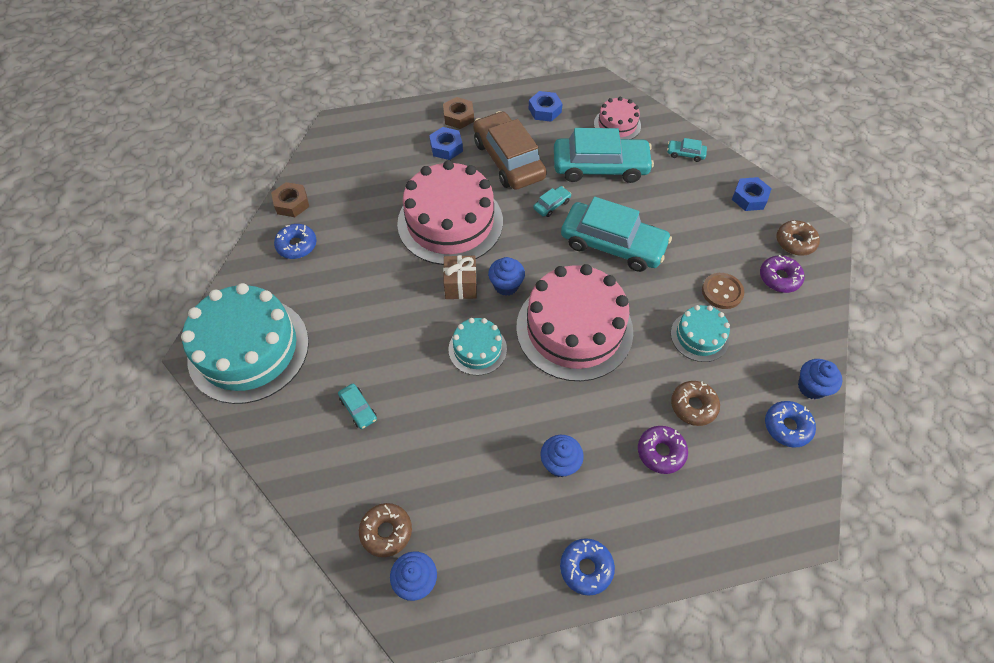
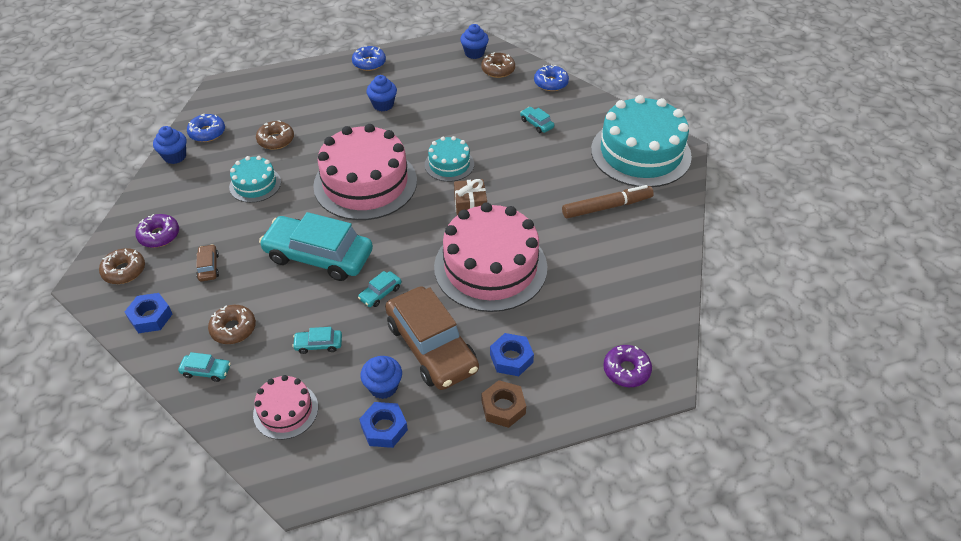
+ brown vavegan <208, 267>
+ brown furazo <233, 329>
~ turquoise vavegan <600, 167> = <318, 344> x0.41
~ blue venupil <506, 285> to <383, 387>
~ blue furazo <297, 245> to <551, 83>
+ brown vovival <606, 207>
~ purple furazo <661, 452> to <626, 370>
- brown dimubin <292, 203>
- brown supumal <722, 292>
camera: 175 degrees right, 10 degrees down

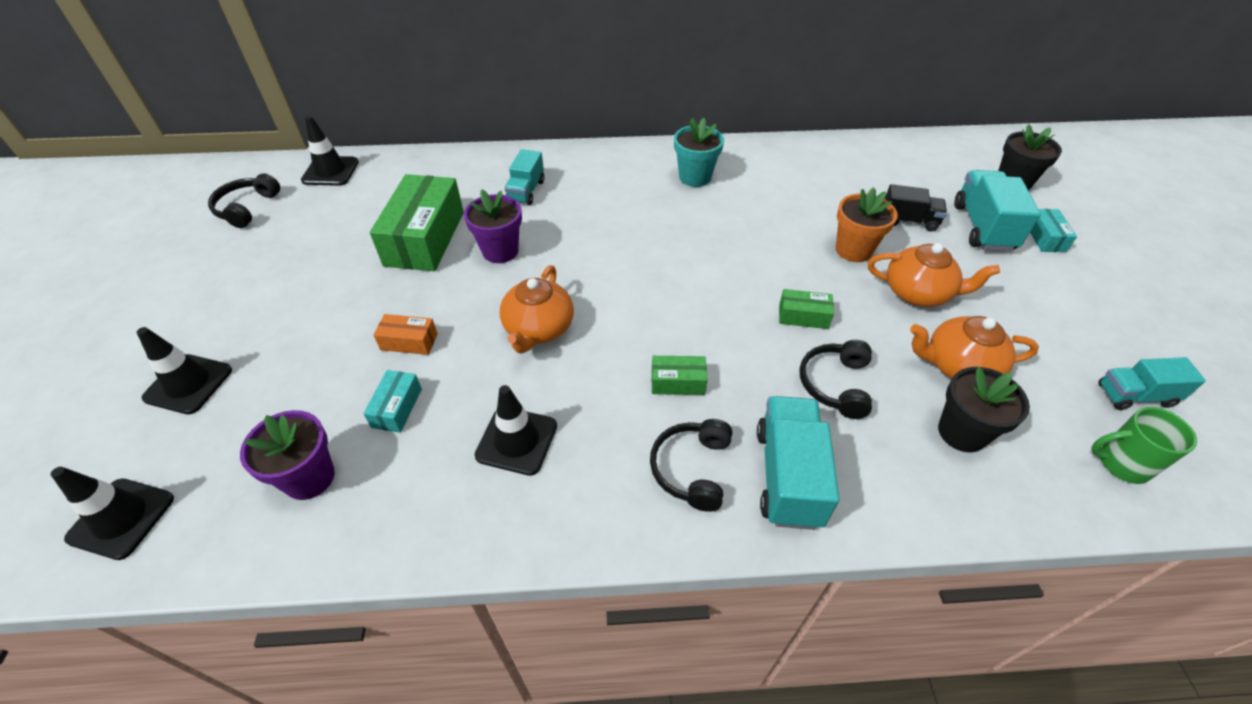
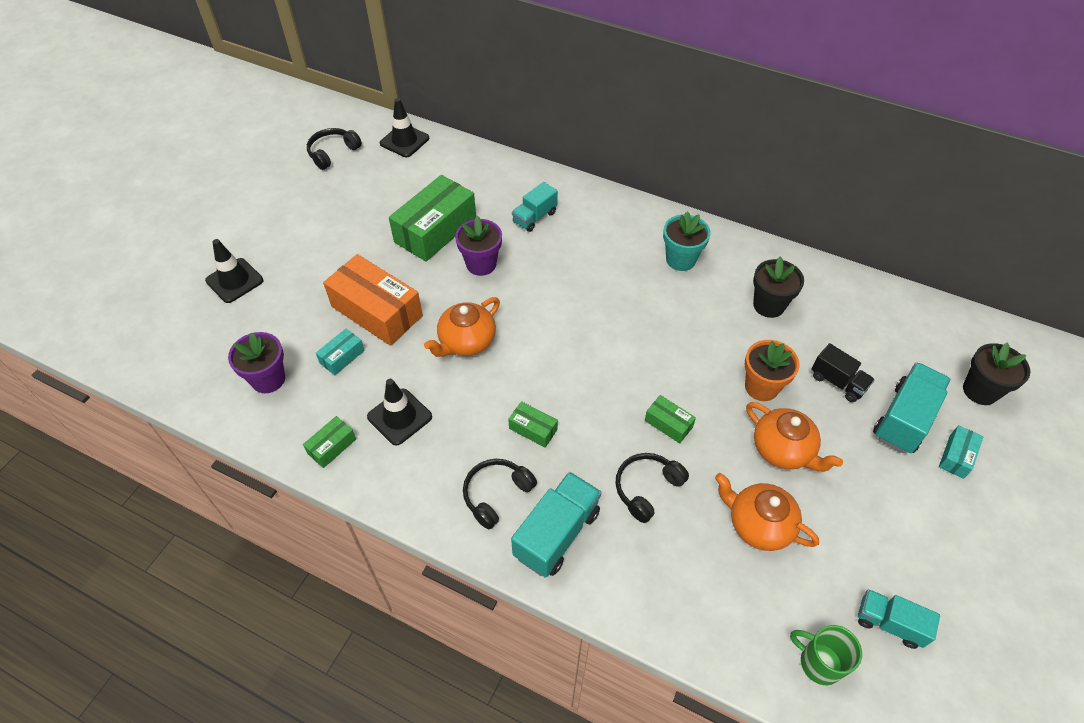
+ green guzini <332, 446>
~ orange guzini <409, 342> = <377, 311> x2.15
~ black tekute <962, 432> to <768, 305>
- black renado <121, 518>
camera: 30 degrees right, 5 degrees up

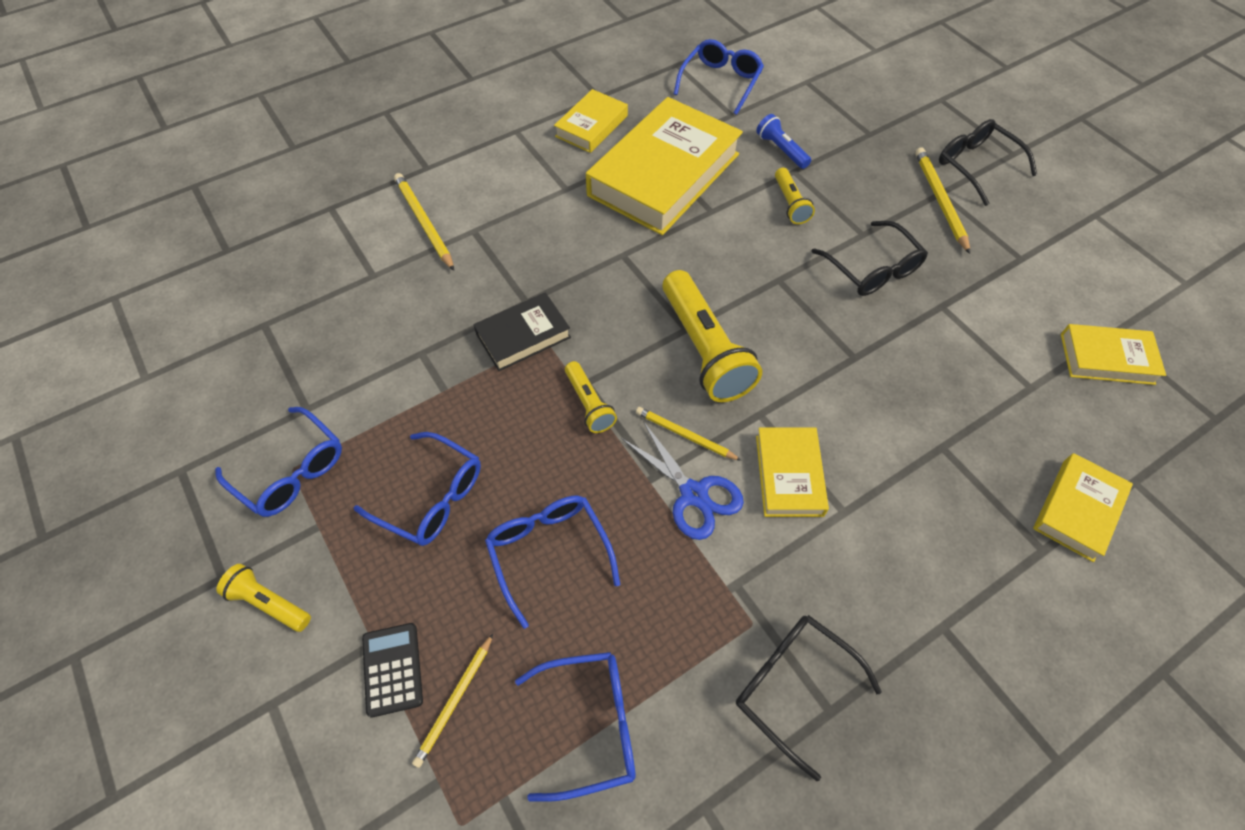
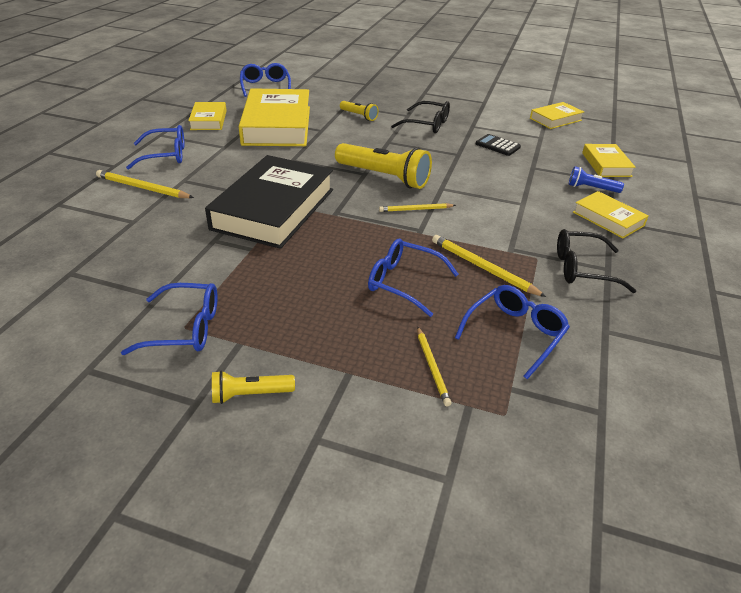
~ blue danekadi <430, 497> to <165, 155>
~ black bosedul <523, 336> = <273, 209> x2.00
~ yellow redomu <939, 201> to <483, 268>
~ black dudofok <392, 669> to <497, 145>
~ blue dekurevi <781, 150> to <591, 188>
~ yellow bosedul <789, 475> to <608, 219>
- yellow dekurevi <589, 404>
- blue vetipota <694, 494>
- black danekadi <977, 166>
camera: 40 degrees left, 20 degrees down

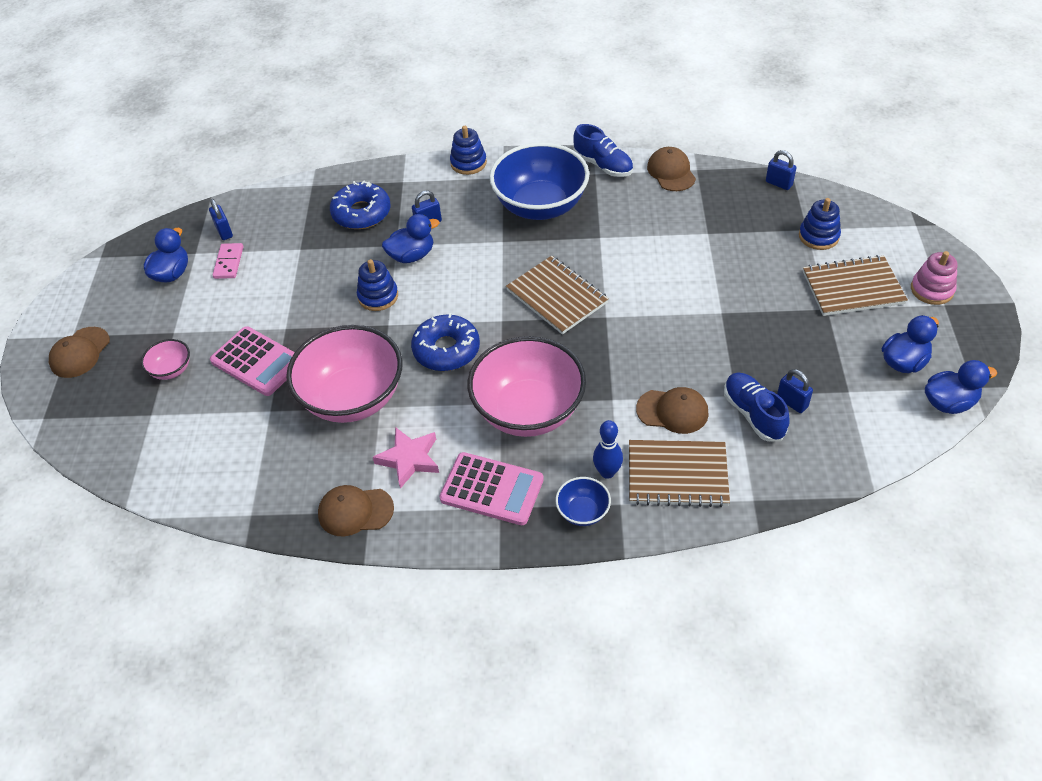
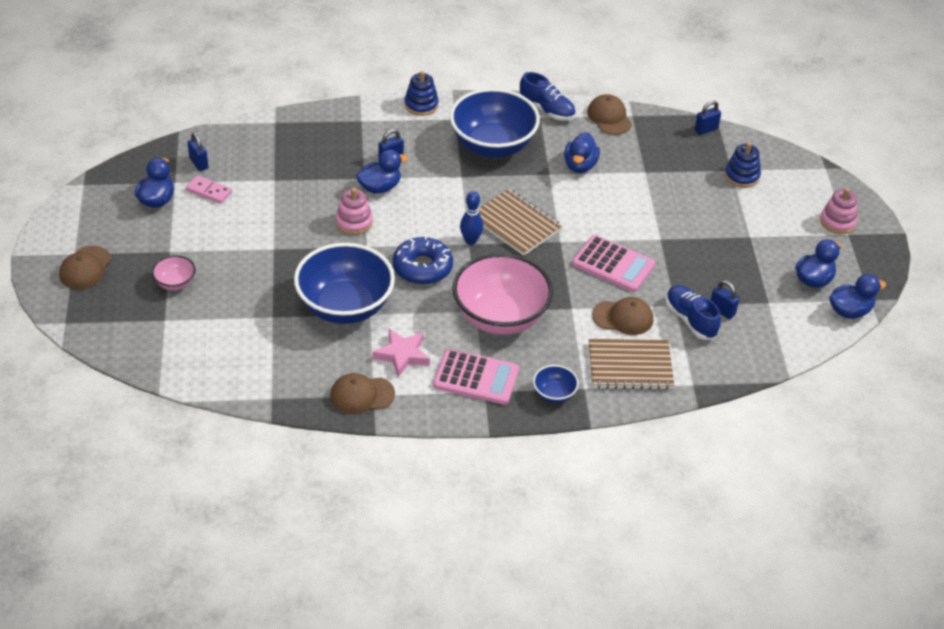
~ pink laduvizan <229, 262> = <209, 191> 60 degrees counterclockwise
~ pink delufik <353, 398> to blue delufik <345, 306>
~ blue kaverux <378, 296> to pink kaverux <354, 222>
~ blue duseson <607, 472> to <470, 240>
+ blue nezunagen <580, 165>
~ pink dudofok <257, 362> to <613, 264>
~ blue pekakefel <778, 183> = <706, 129> 60 degrees counterclockwise
- blue furazo <361, 213>
- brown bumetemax <853, 288>
camera: 10 degrees left, 5 degrees down

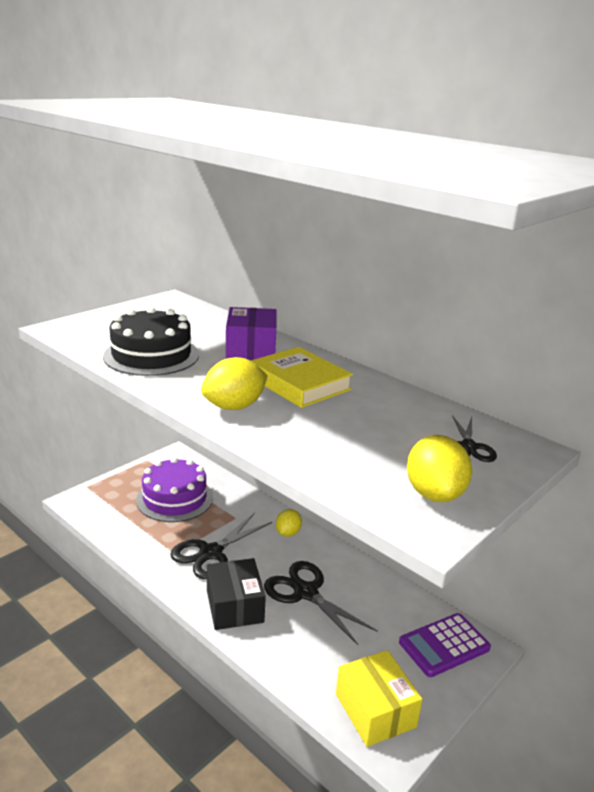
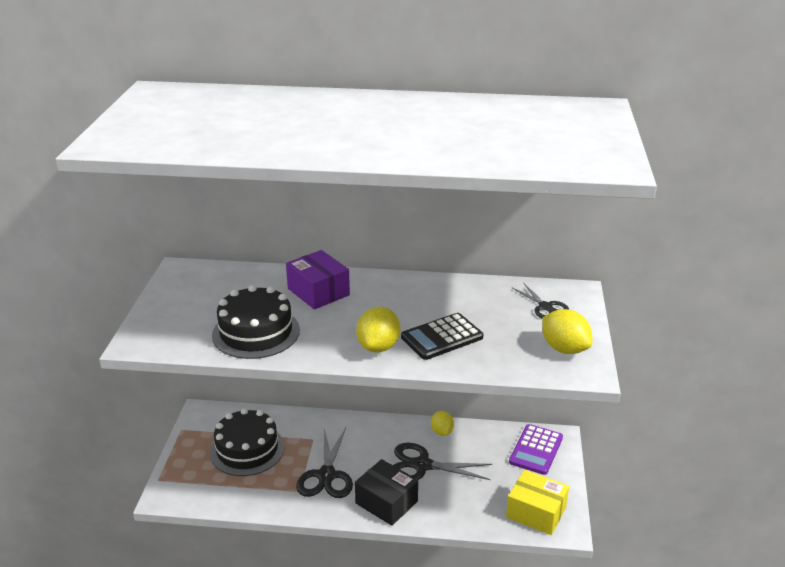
~ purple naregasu <175, 498> to black naregasu <247, 449>
+ black dudofok <442, 337>
~ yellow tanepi <288, 533> to <442, 432>
- yellow bosedul <299, 383>
camera: 35 degrees left, 5 degrees up

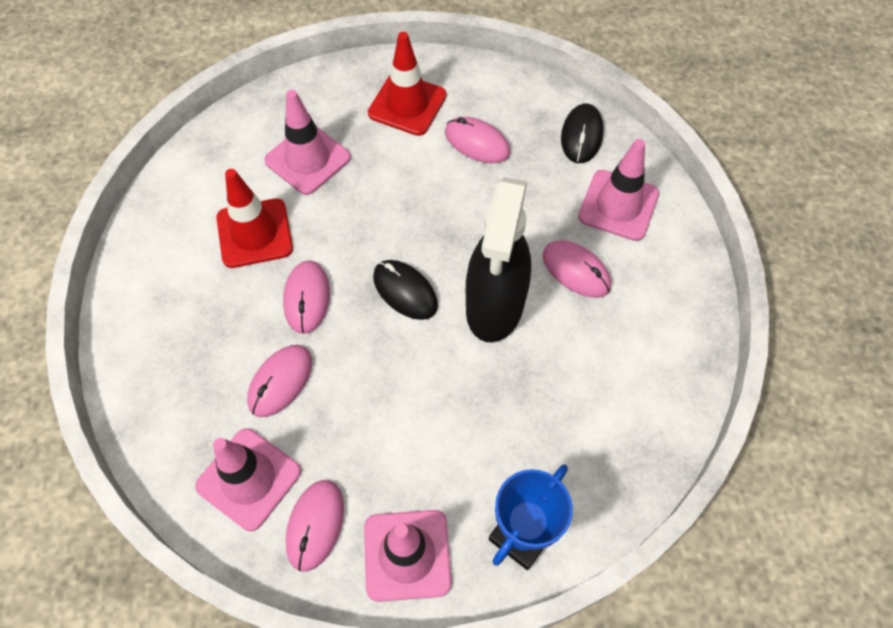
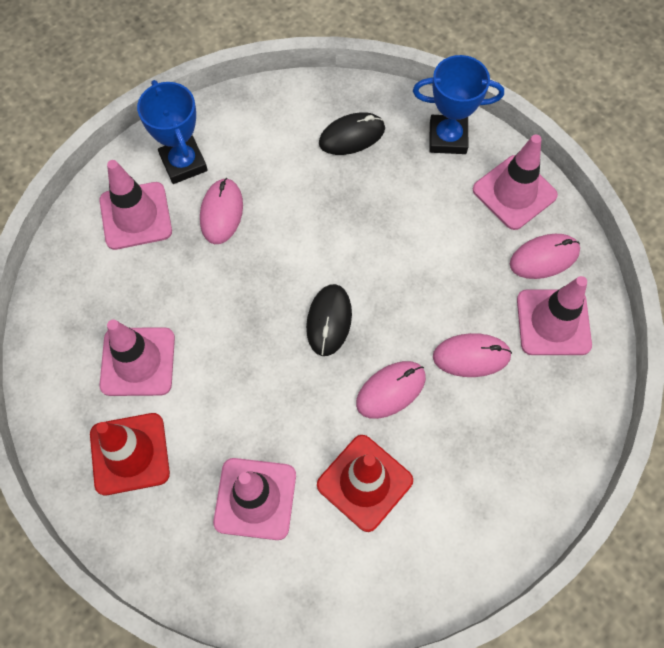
~ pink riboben <477, 143> to pink renado <138, 361>
+ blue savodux <183, 163>
~ black riboben <581, 135> to <352, 136>
- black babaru <495, 306>
camera: 125 degrees left, 5 degrees up

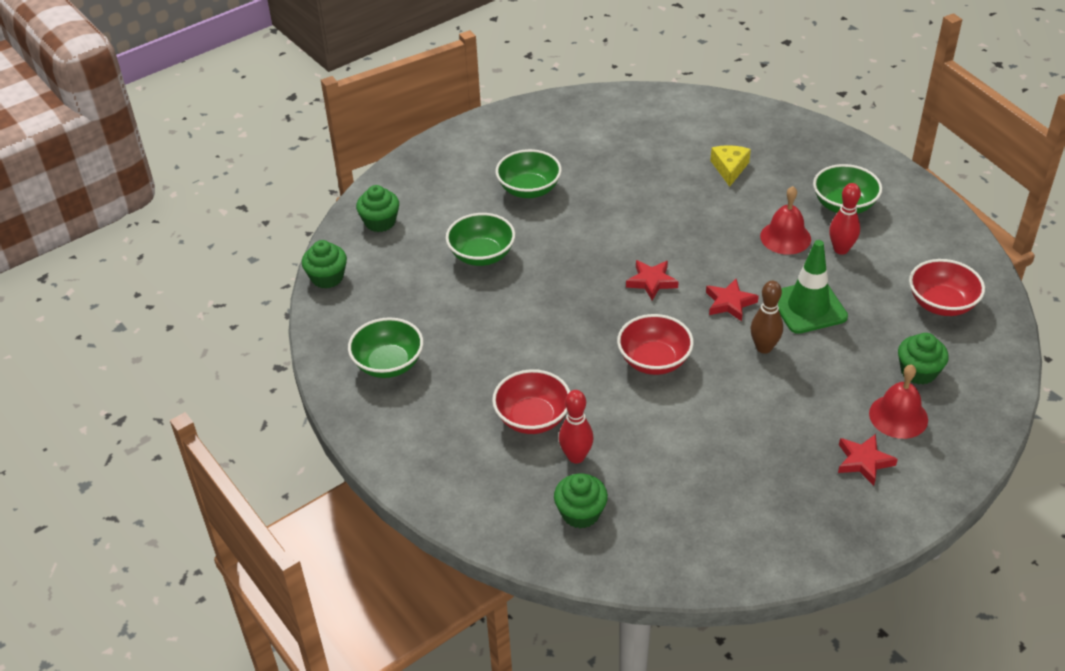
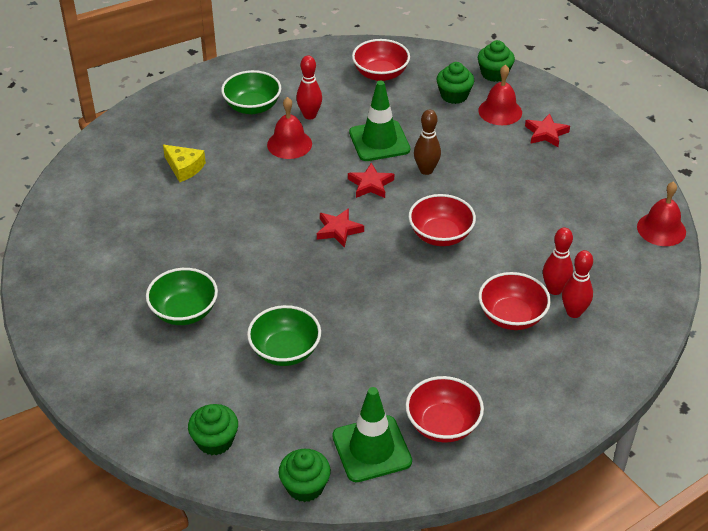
~ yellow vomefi <729, 168> = <184, 168> 150 degrees counterclockwise
+ green renado <371, 449>
~ green delufik <388, 364> to red delufik <443, 424>
~ green venupil <580, 513> to <494, 74>
+ red duseson <574, 312>
+ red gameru <661, 229>
camera: 90 degrees left, 0 degrees up

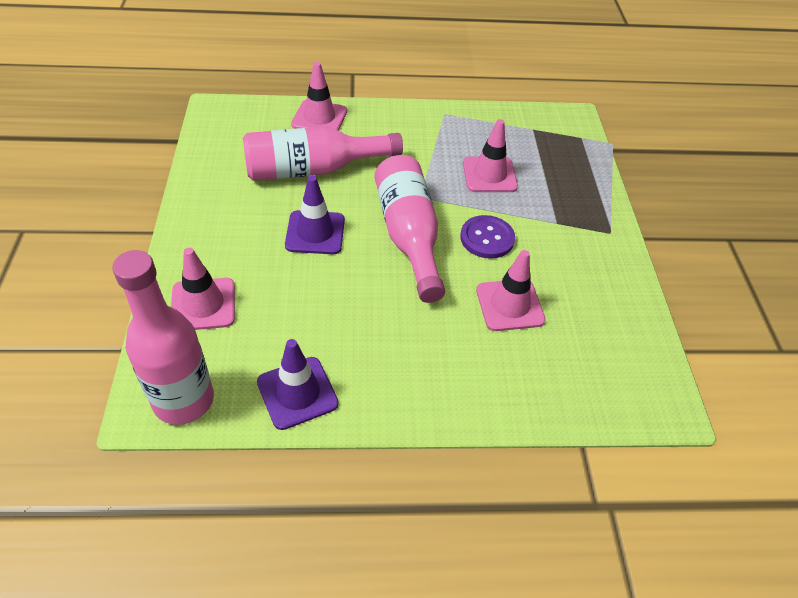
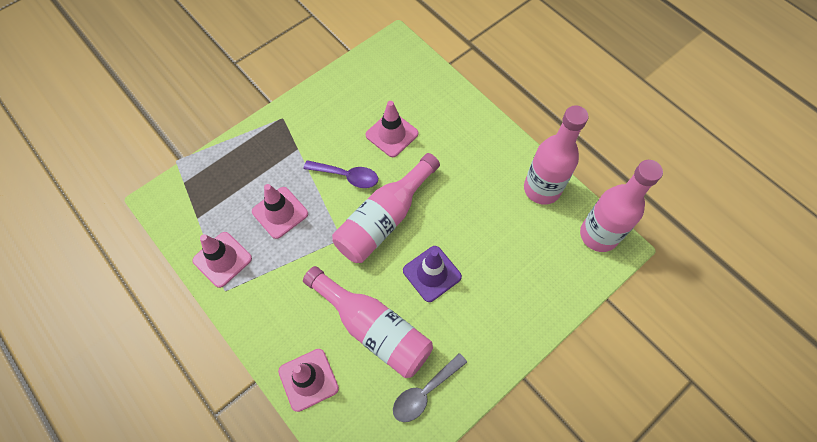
~ pink renado <203, 304> to <222, 259>
~ purple supumal <487, 238> to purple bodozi <347, 176>
+ grey bodozi <424, 392>
~ purple renado <297, 393> to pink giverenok <542, 189>
camera: 125 degrees left, 15 degrees up

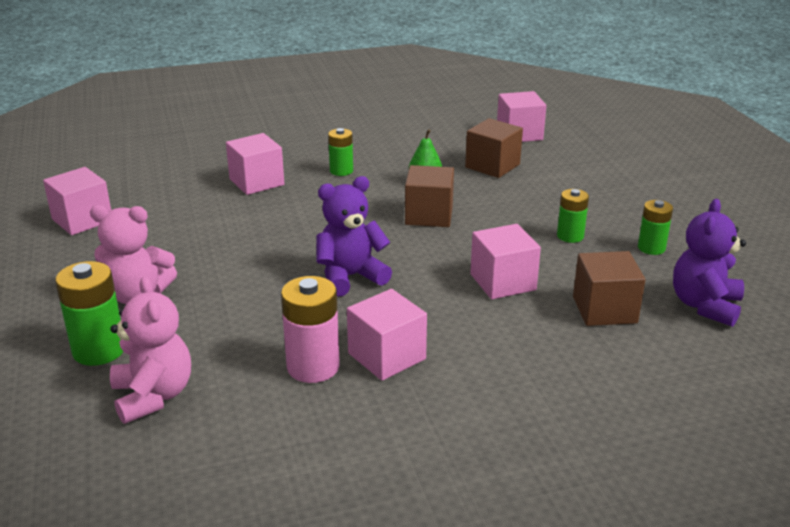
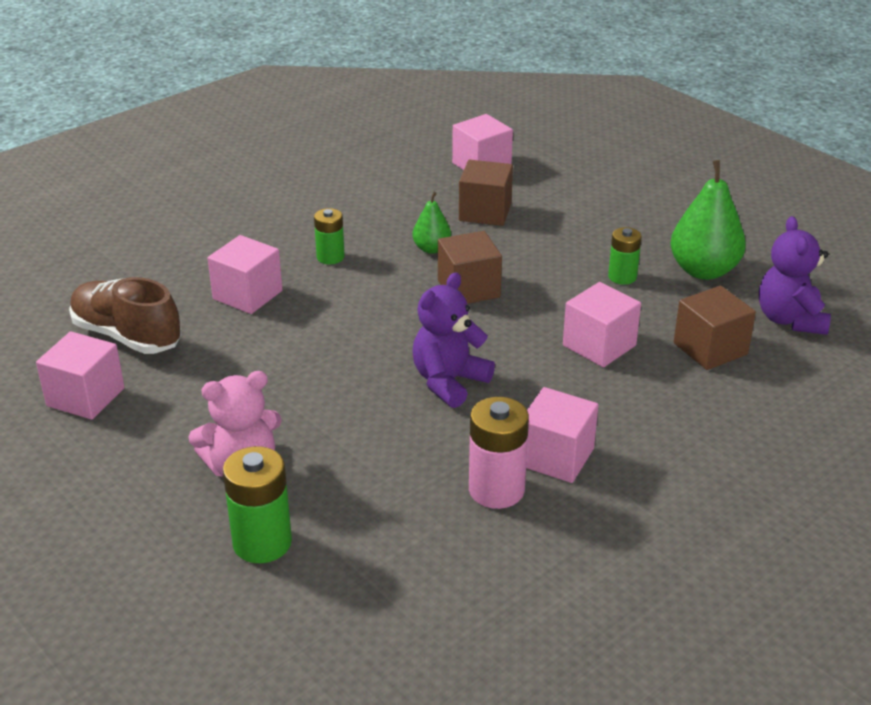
+ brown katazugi <127, 336>
~ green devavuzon <651, 248> to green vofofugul <703, 270>
- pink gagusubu <153, 396>
camera: 25 degrees left, 5 degrees up

